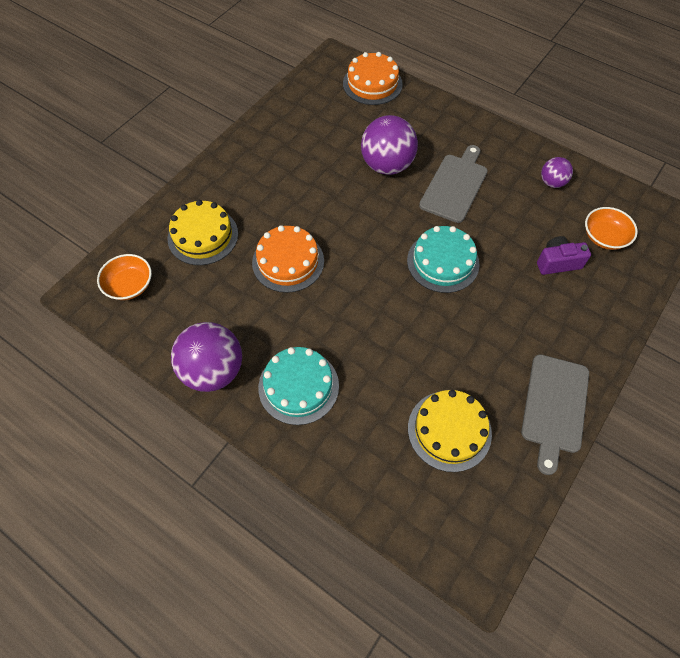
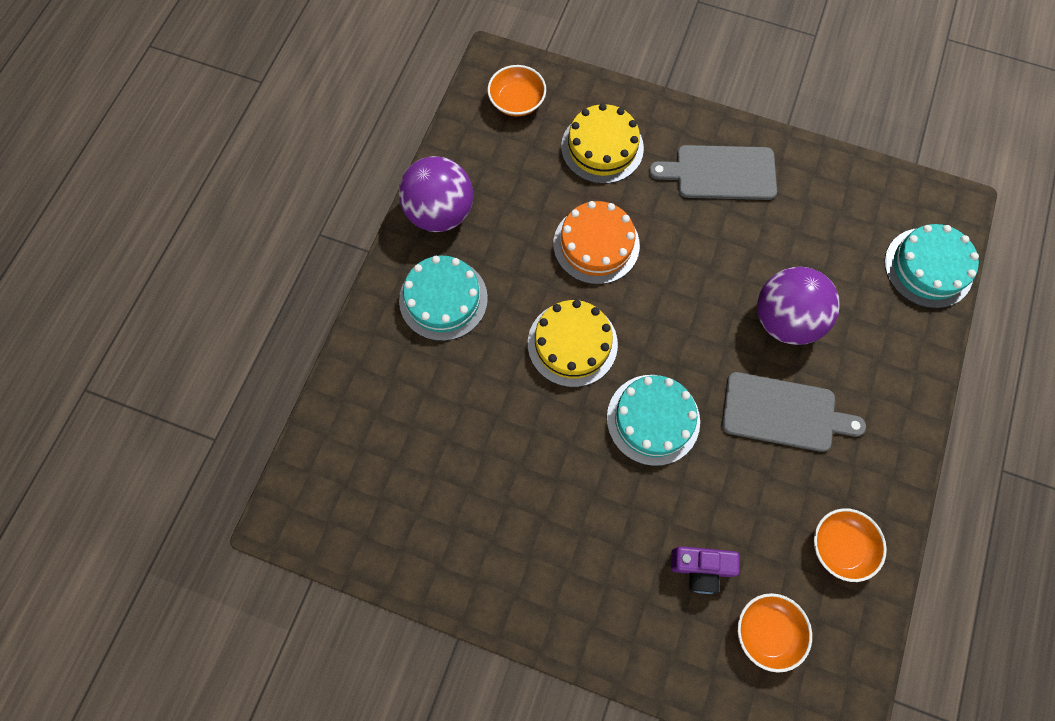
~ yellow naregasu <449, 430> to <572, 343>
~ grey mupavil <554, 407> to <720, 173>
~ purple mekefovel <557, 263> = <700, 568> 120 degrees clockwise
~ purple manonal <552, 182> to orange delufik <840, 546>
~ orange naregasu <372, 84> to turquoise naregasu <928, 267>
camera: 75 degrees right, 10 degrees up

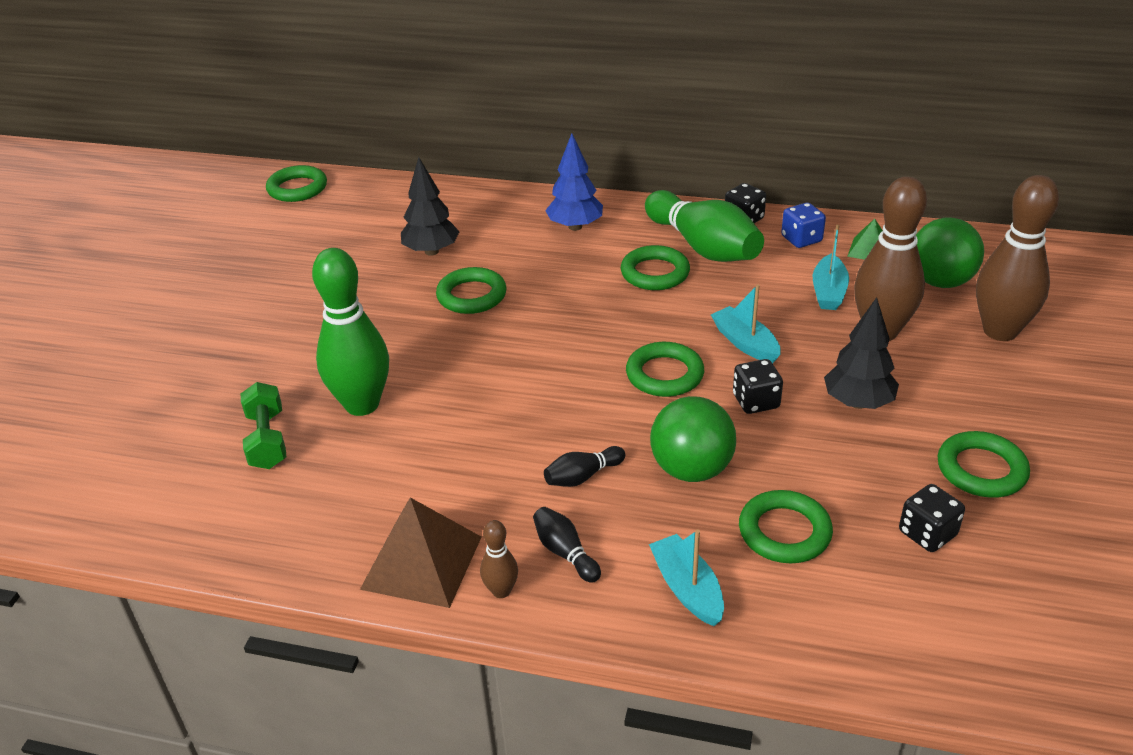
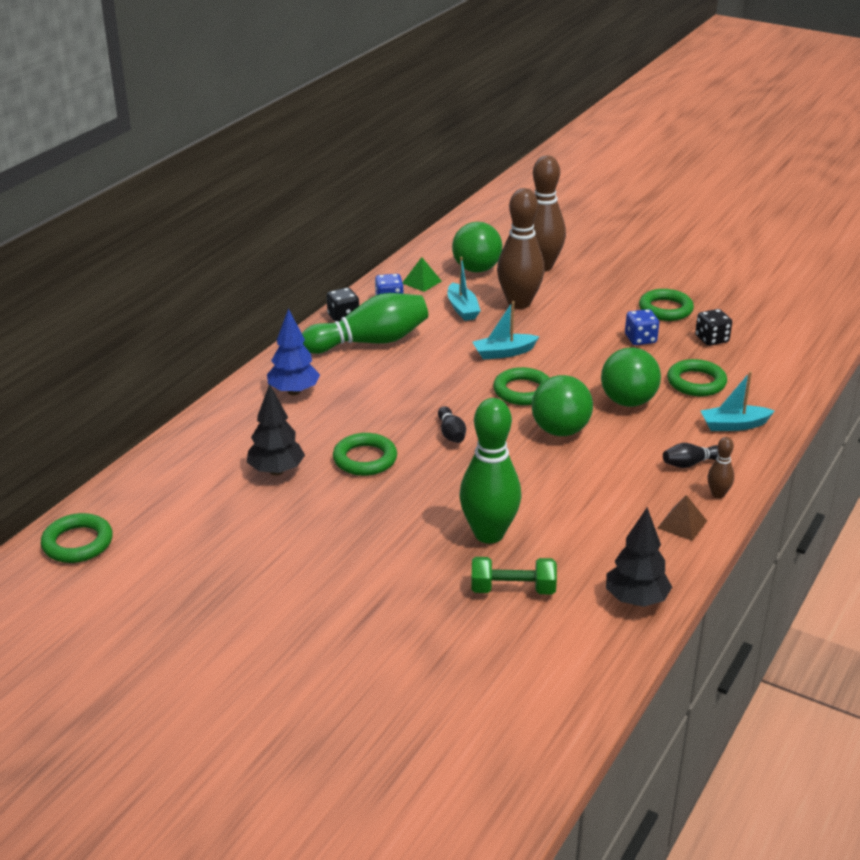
~ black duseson <582, 476> to <451, 434>
~ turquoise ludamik <828, 291> = <462, 309> 45 degrees clockwise
+ green manonal <560, 431>
~ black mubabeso <857, 403> to <636, 600>
+ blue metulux <640, 339>
~ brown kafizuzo <421, 562> = <682, 524> x0.54
- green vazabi <655, 273>
- black metulux <756, 401>
camera: 75 degrees left, 5 degrees down

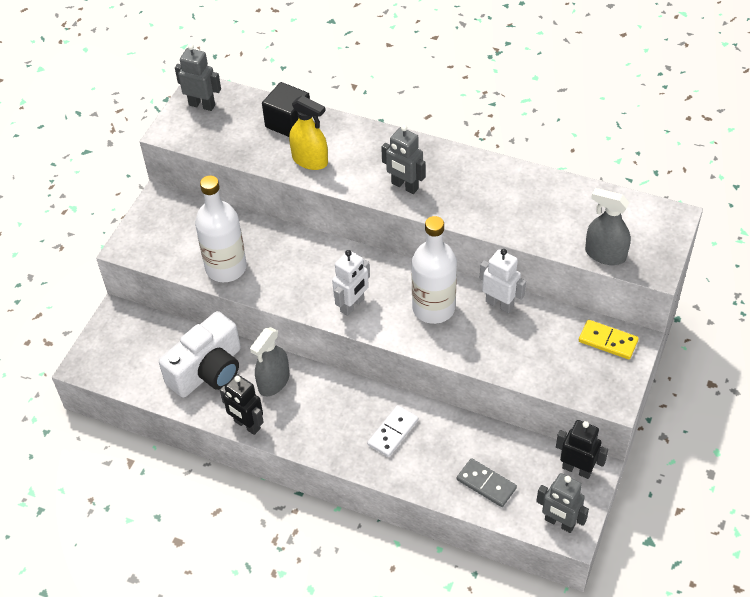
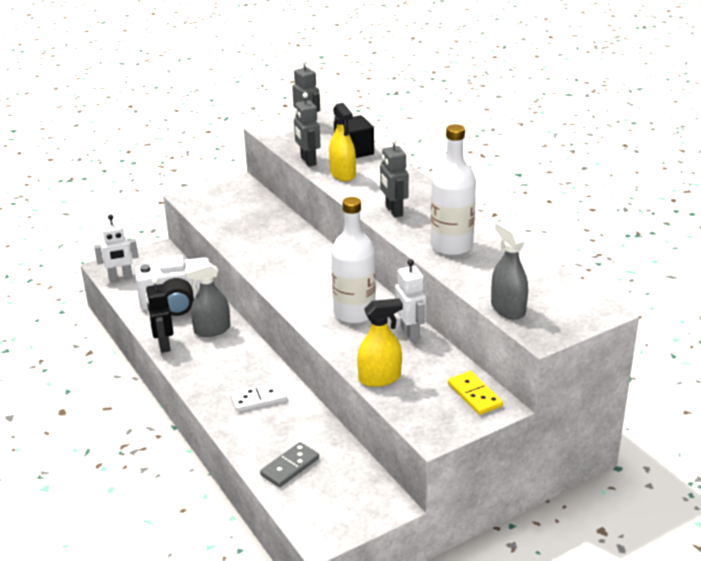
~ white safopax <352, 305> to <120, 277>
~ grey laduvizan <486, 484> = <290, 467> 60 degrees clockwise
~ grey safopax <559, 523> to <308, 161>
+ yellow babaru <379, 378>
~ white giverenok <226, 268> to <451, 246>
- black safopax <577, 469>
camera: 35 degrees right, 20 degrees down

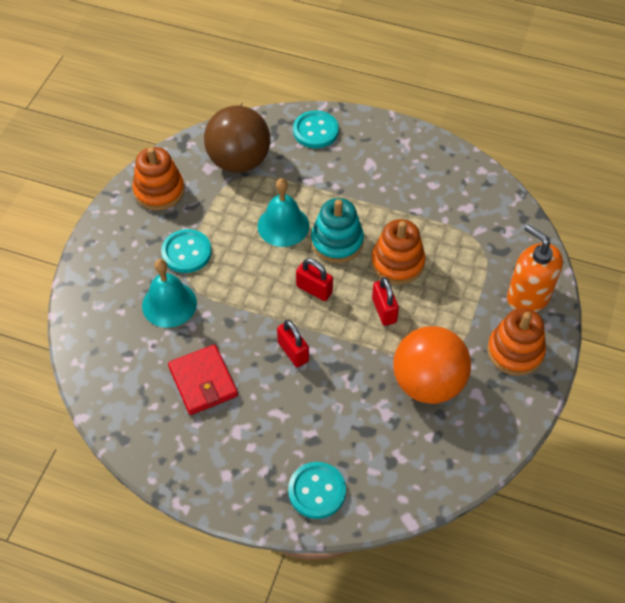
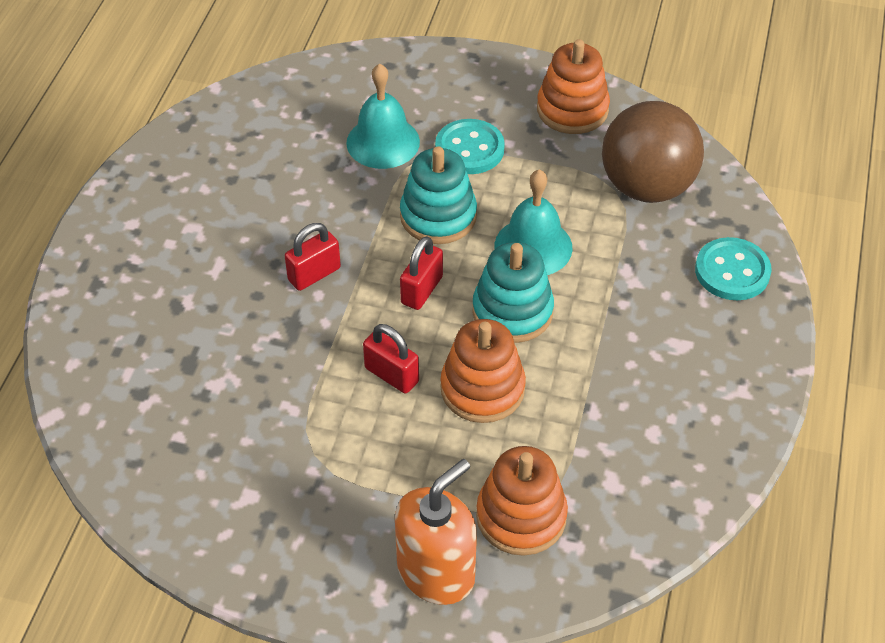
~ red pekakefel <384, 310> = <391, 375> 60 degrees clockwise
+ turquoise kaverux <438, 216>
~ orange kaverux <515, 351> to <521, 516>
- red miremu <203, 382>
- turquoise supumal <317, 491>
- orange manonal <428, 383>
camera: 85 degrees right, 5 degrees down

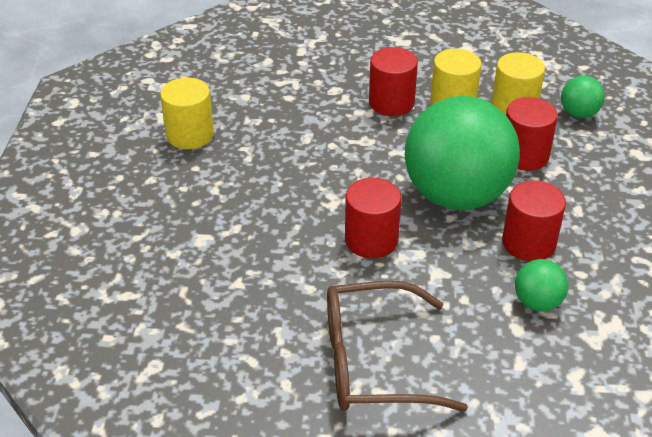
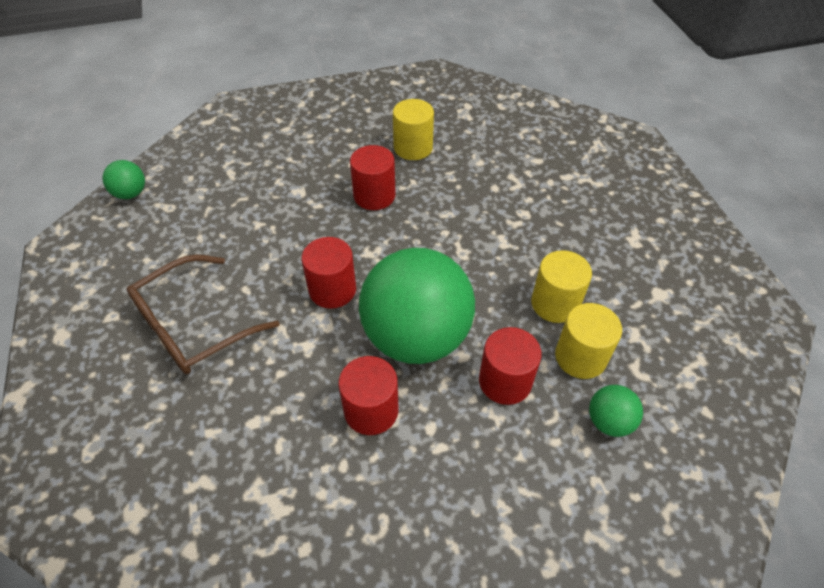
~ green manonal <537, 302> to <131, 193>
~ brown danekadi <373, 362> = <193, 326> 105 degrees counterclockwise
~ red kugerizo <391, 103> to <374, 196>
camera: 70 degrees right, 10 degrees up

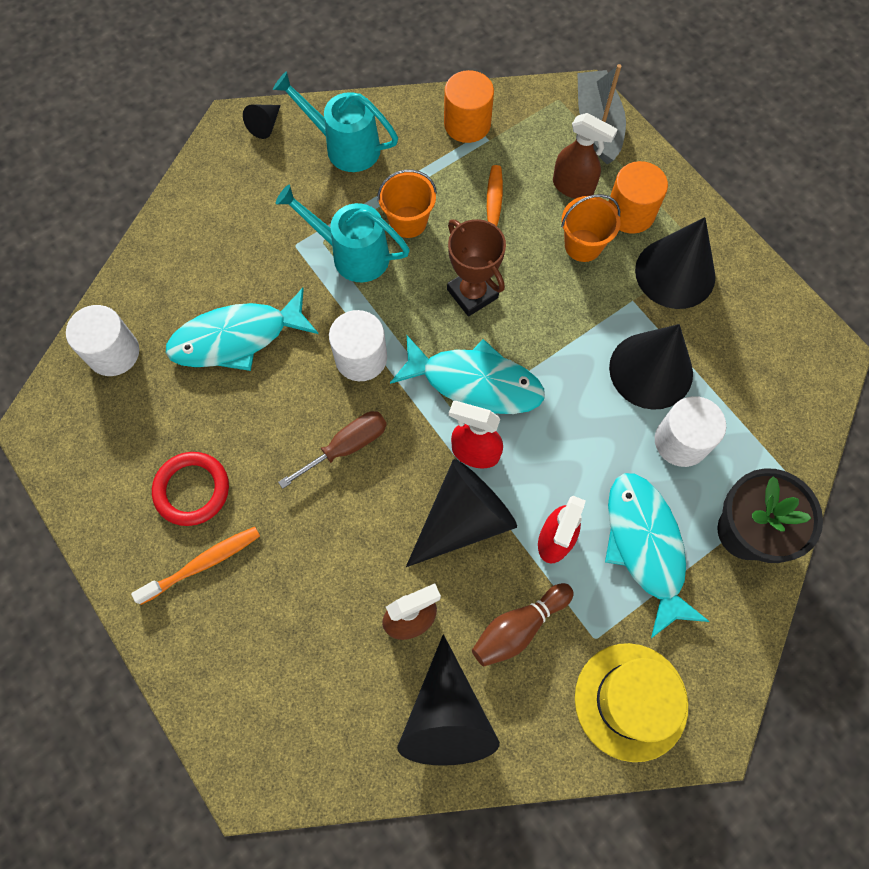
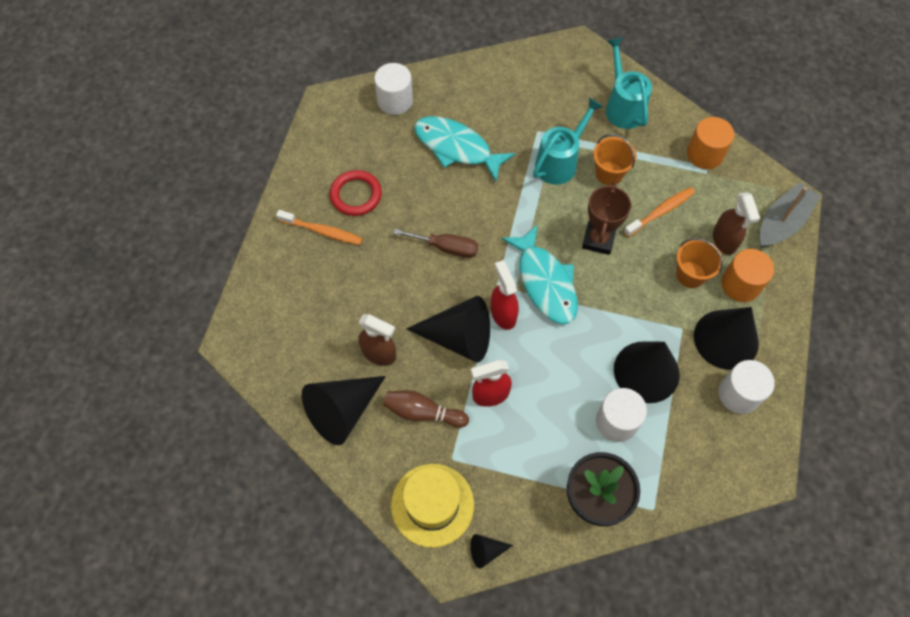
~ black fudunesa <265, 125> to <486, 551>
~ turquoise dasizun <351, 254> = <560, 162> 60 degrees clockwise
~ white kugerizo <361, 358> to <739, 394>
- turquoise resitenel <645, 547>
camera: 50 degrees right, 5 degrees down

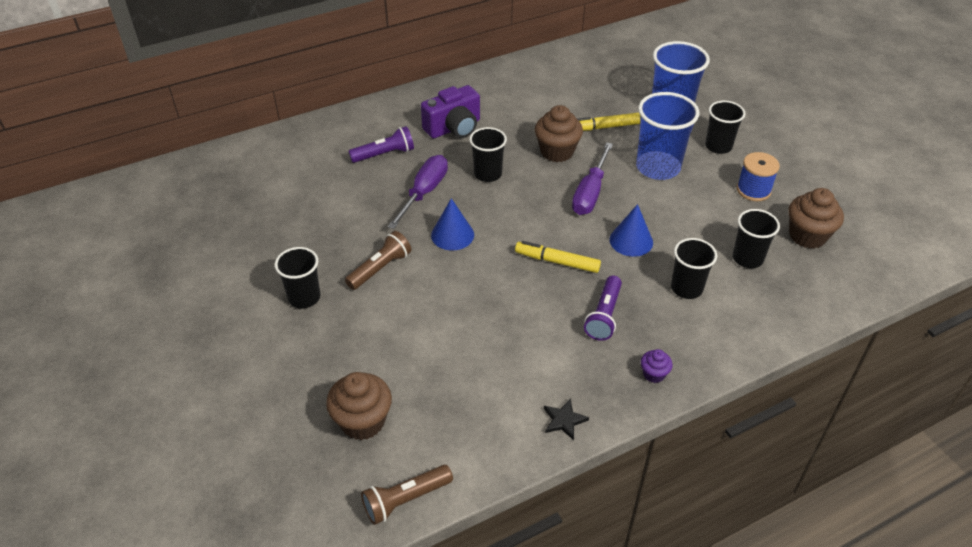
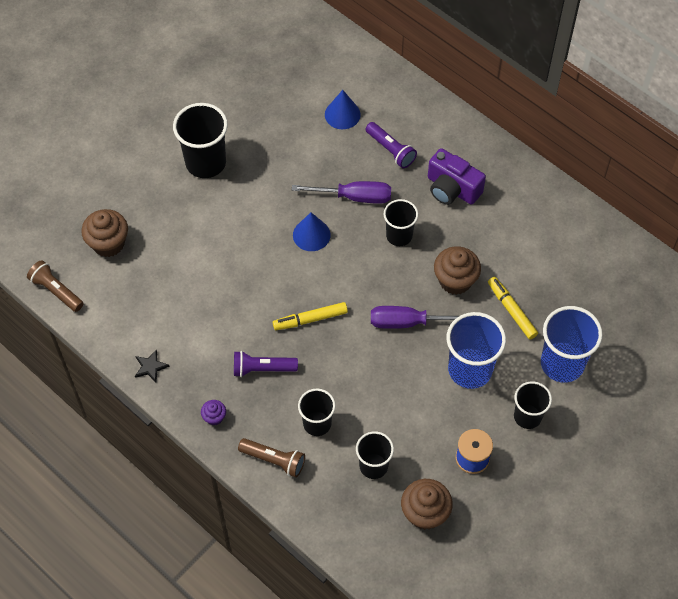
~ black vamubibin <304, 297> = <205, 162> x1.59
~ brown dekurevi <380, 268> to <274, 460>
~ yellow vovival <557, 262> = <310, 319> 105 degrees counterclockwise
~ blue fudunesa <631, 241> to <342, 114>
camera: 70 degrees right, 15 degrees up

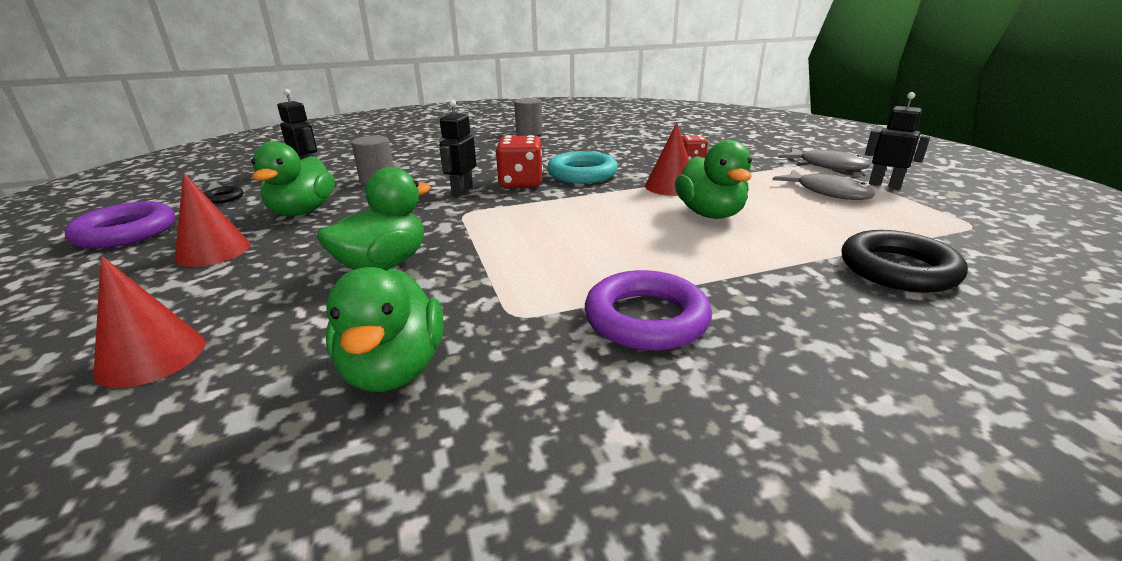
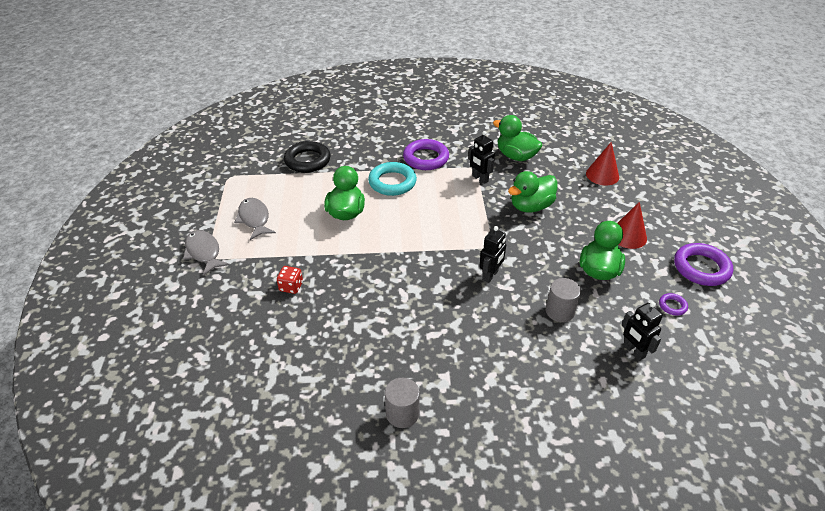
~ turquoise vazabi <582, 174> to <392, 182>
~ black safopax <884, 185> to <480, 178>
~ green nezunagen <394, 369> = <516, 156> 60 degrees counterclockwise
~ black vazabi <224, 198> to purple vazabi <672, 306>
- red metulux <521, 182>
- red fudunesa <671, 186>
camera: 165 degrees left, 15 degrees up

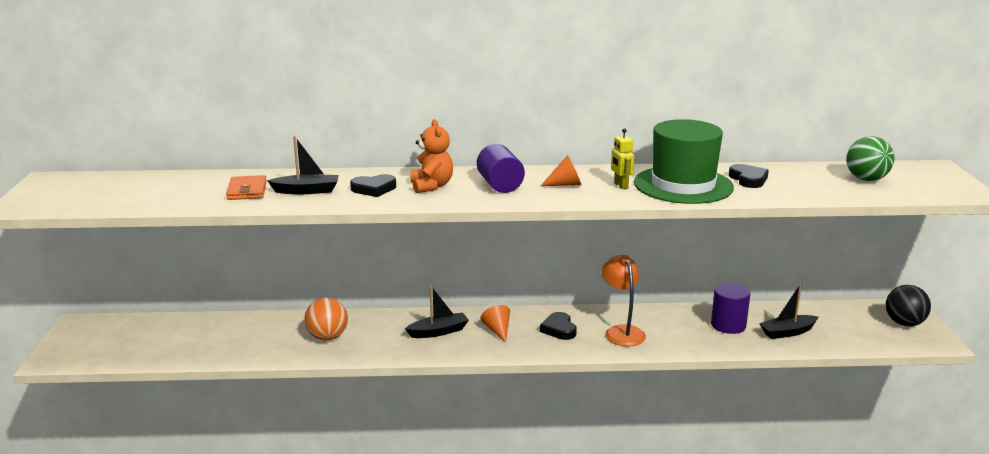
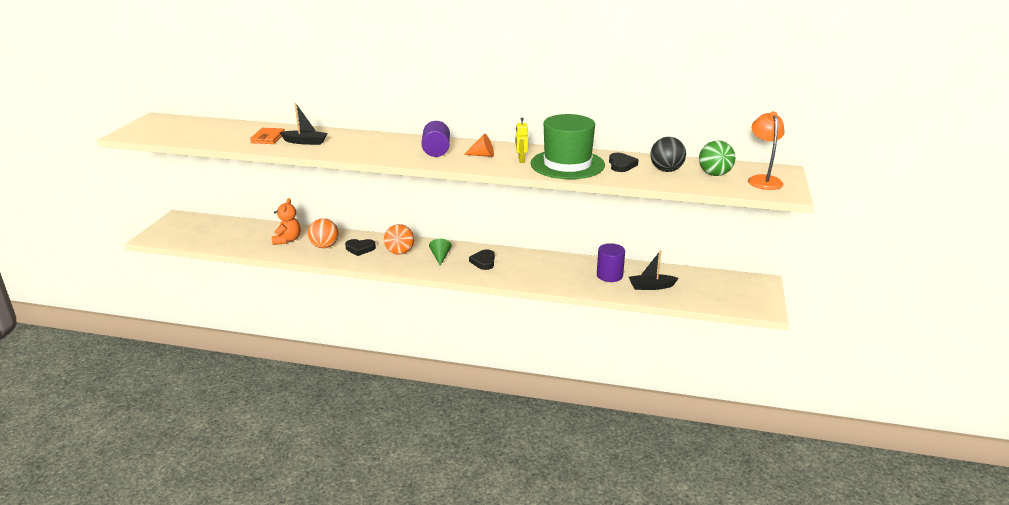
~ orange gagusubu <431, 186> to <287, 240>
~ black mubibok <374, 189> to <360, 249>
~ black ludamik <438, 332> to orange manonal <399, 252>
~ orange fudunesa <497, 330> to green fudunesa <440, 257>
~ black manonal <904, 323> to <666, 170>
~ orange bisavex <621, 331> to <763, 180>
camera: 15 degrees right, 5 degrees up

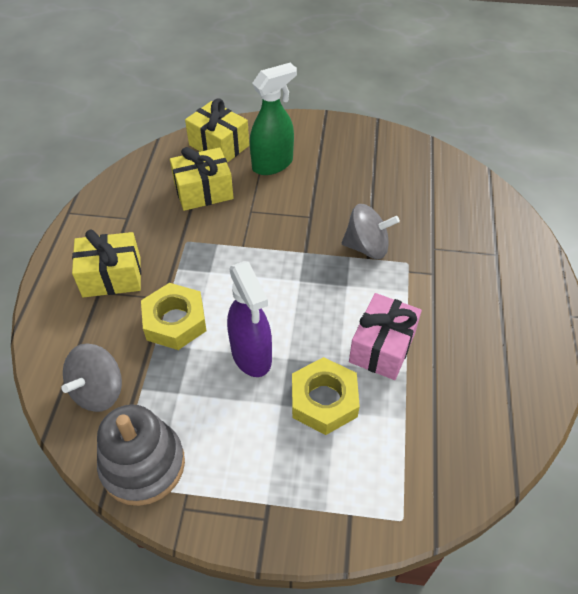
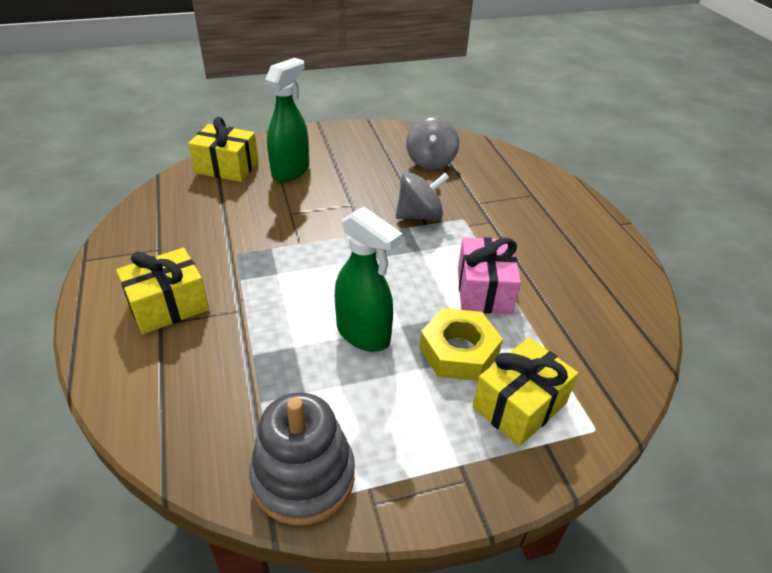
~ purple babaru <251, 356> to green babaru <363, 334>
~ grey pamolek <98, 391> to <431, 161>
~ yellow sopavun <203, 191> to <519, 405>
- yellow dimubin <175, 321>
camera: 25 degrees left, 10 degrees down

